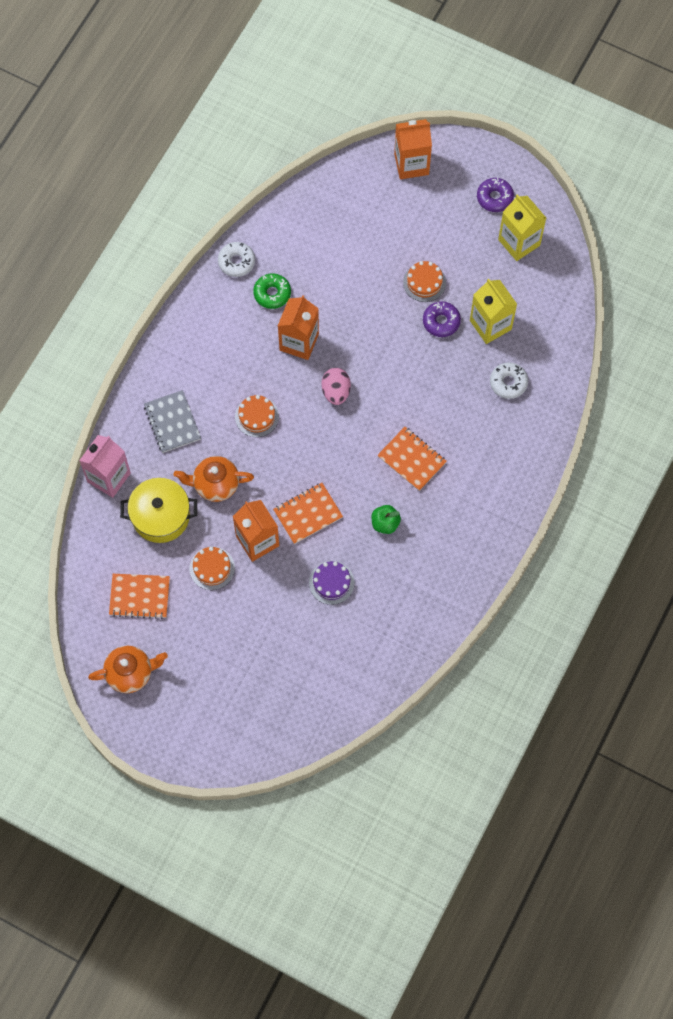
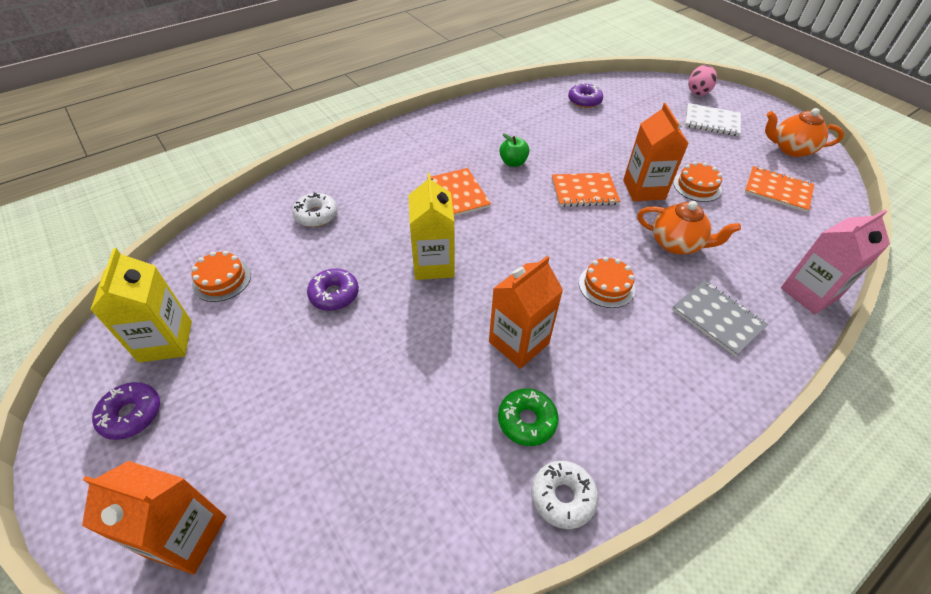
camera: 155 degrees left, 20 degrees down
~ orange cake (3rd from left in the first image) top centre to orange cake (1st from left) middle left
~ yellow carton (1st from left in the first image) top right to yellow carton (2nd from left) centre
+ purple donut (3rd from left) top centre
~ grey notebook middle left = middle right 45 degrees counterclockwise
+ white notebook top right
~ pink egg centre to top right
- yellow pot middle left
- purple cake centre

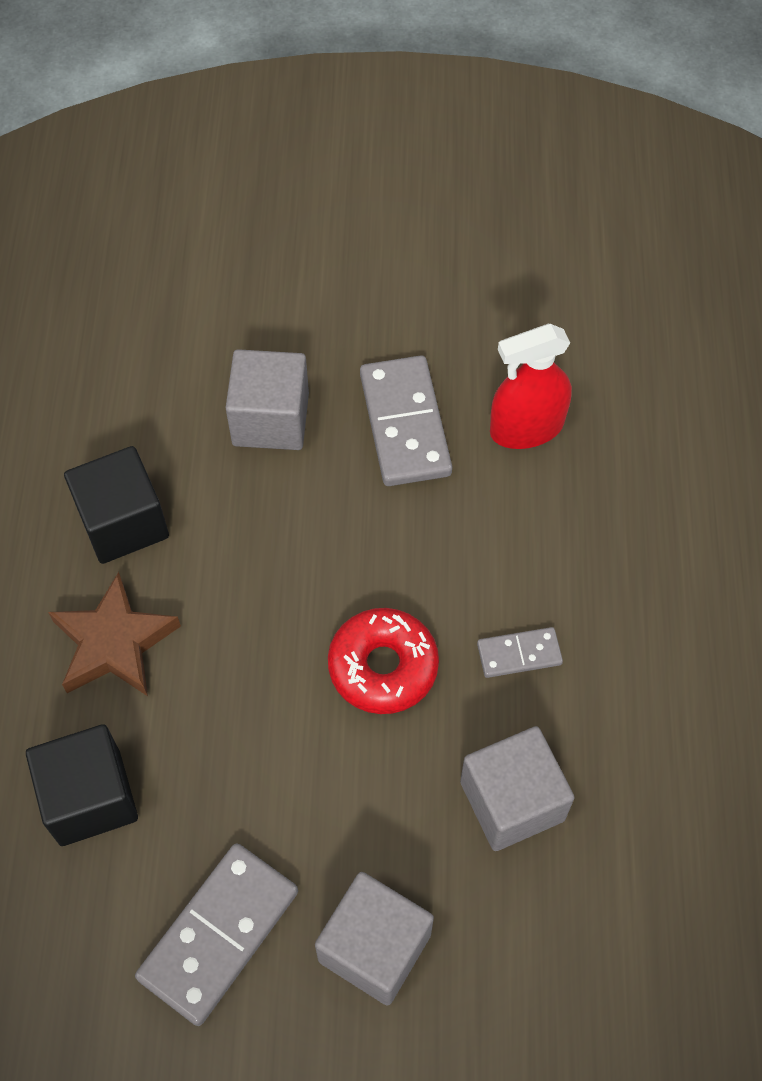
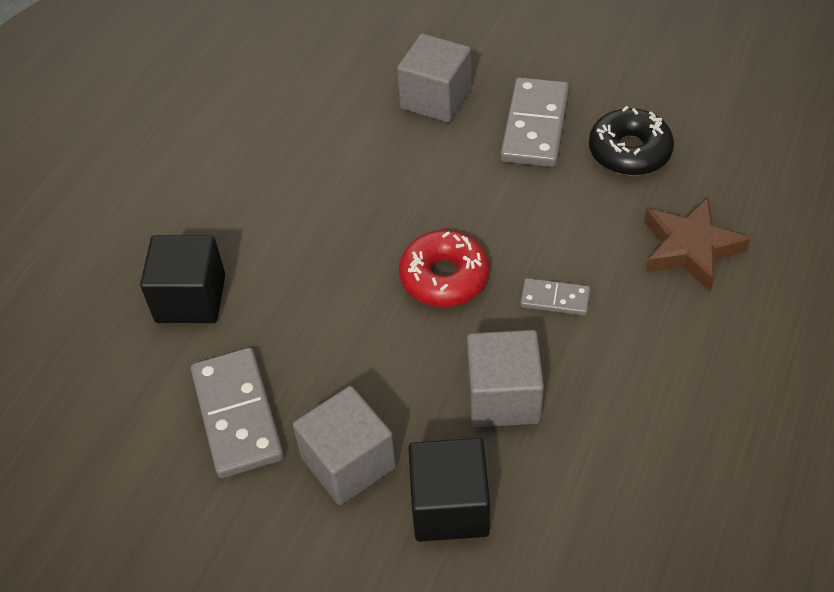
camera: 25 degrees right, 10 degrees down
~ grey domino (1st from left) bottom left = bottom left 75 degrees counterclockwise
~ black cube (2nd from left) middle left to bottom centre
~ red spray bottle middle right to black donut top right
~ brown star middle left to middle right

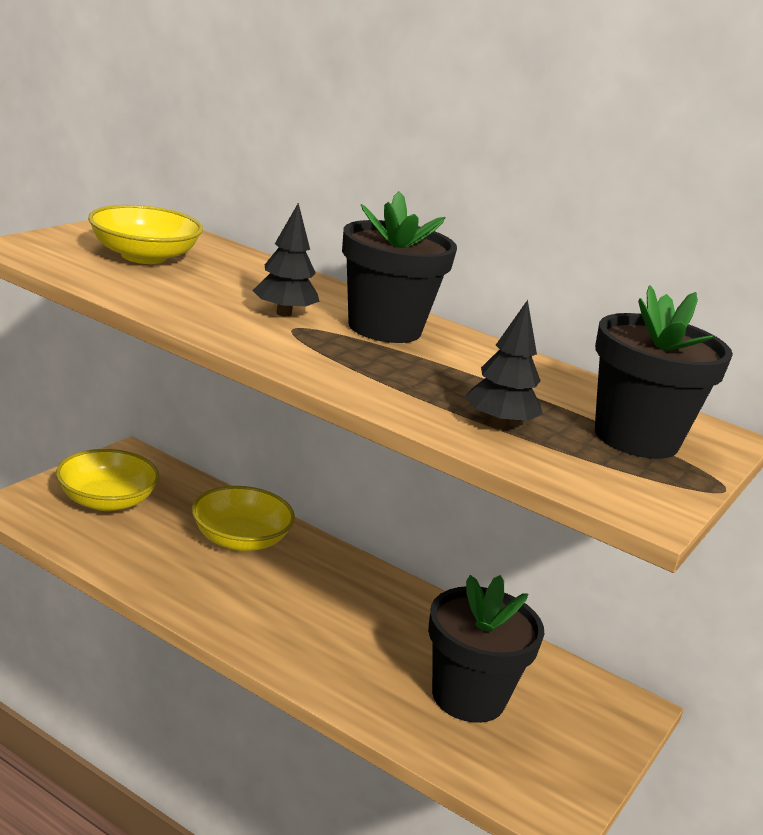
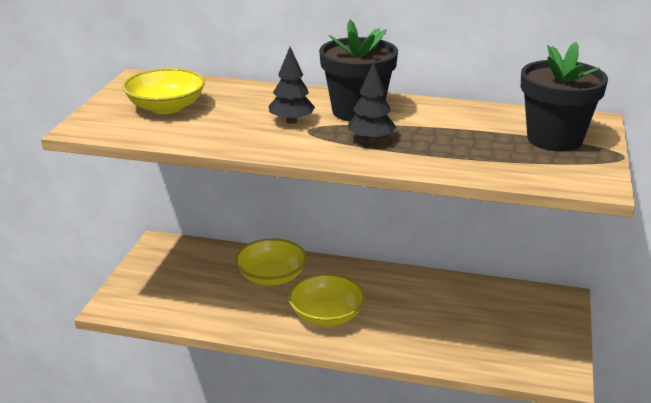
camera: 15 degrees left, 5 degrees up
~ yellow bowl (1st from left in the first image) middle left to yellow bowl (3rd from left) bottom centre
~ black tree (2nd from left) centre to top centre
- black flower pot (2nd from left) bottom centre

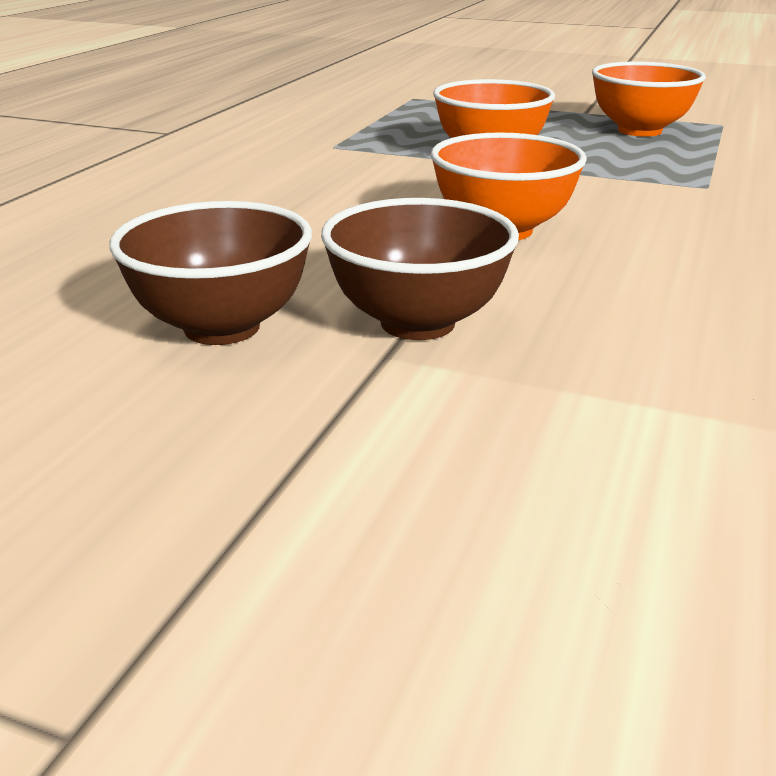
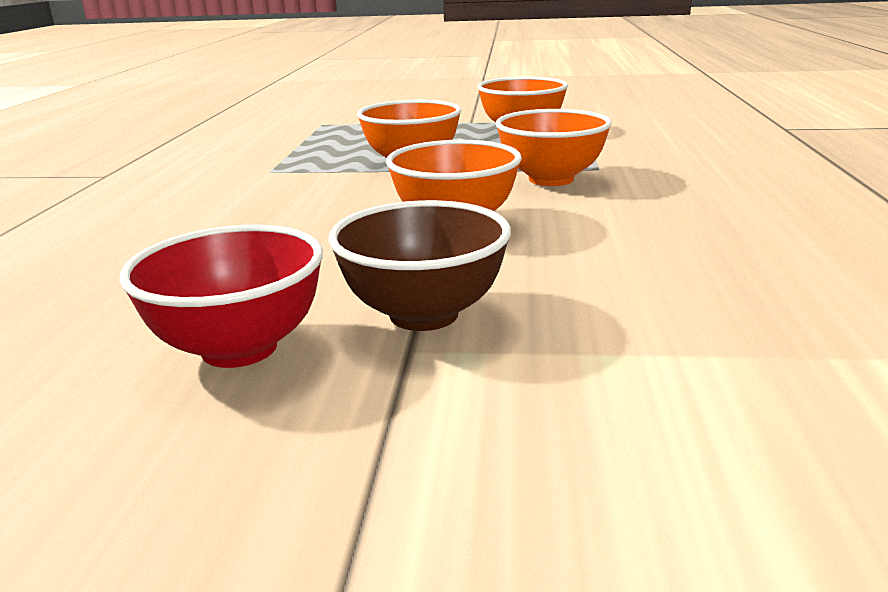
camera: 15 degrees left, 5 degrees down
~ brown bowl (1st from left) middle left to red bowl middle left
+ orange bowl (4th from left) top centre

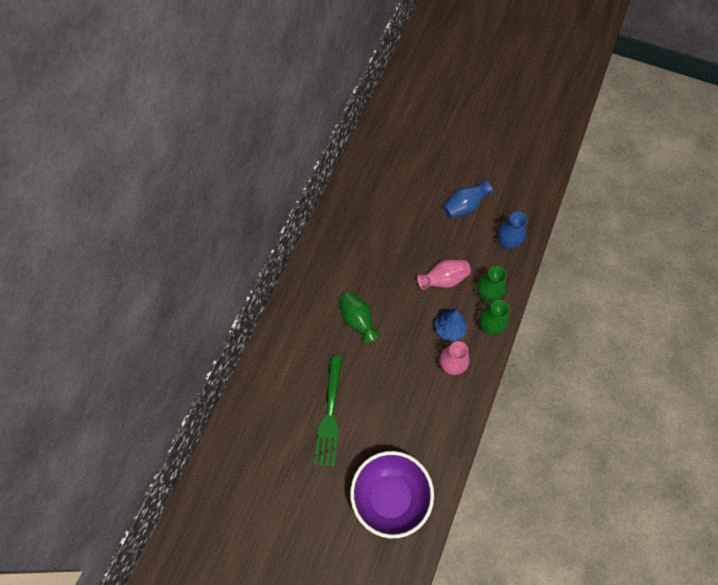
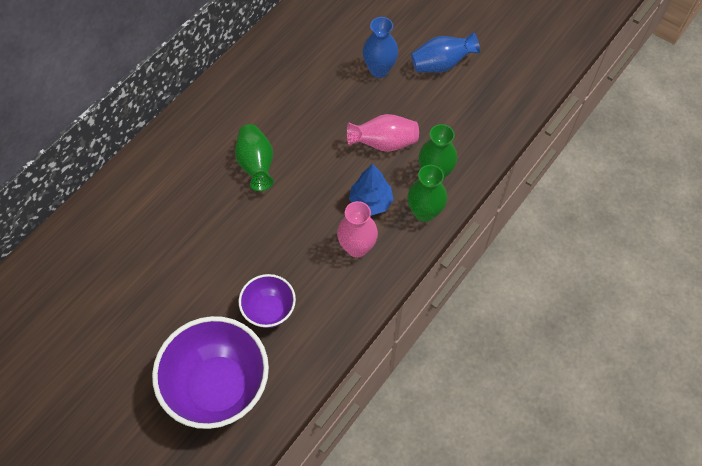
camera: 15 degrees right, 5 degrees down
+ purple bowl (2nd from left) centre
~ blue vase (2nd from left in the first image) middle right to blue vase (1st from left) top centre
- green fork bottom centre

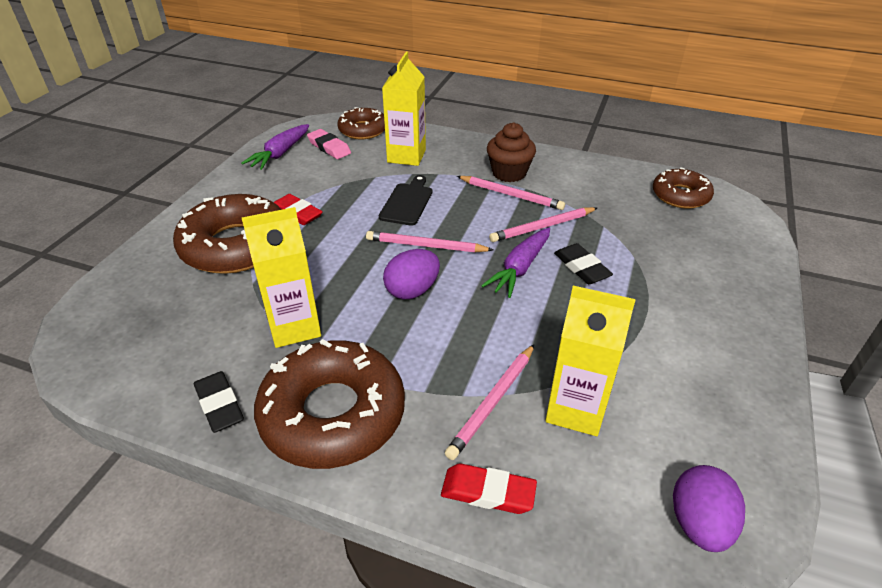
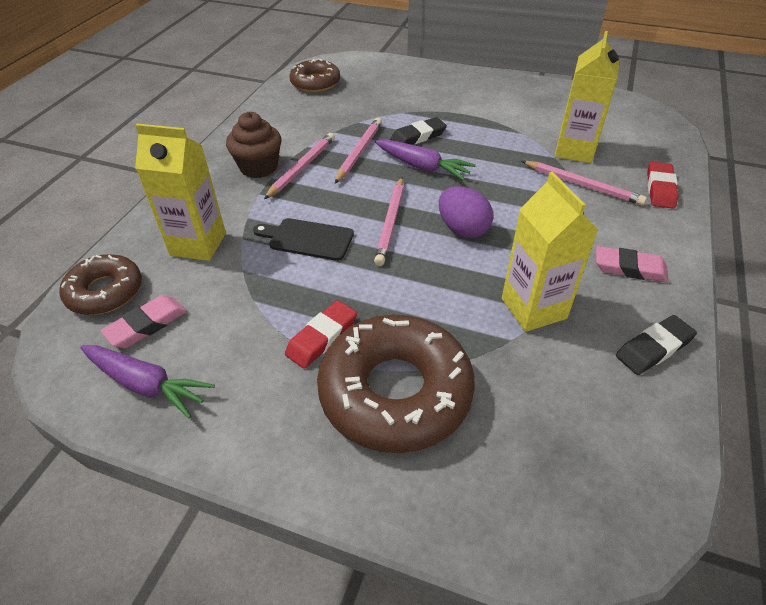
camera: 90 degrees left, 5 degrees up
~ pink pencil (4th from left in the first image) centre = top centre 135 degrees counterclockwise
~ brown donut (2nd from left) bottom centre to pink eraser (2nd from left) middle right
- purple egg (2nd from left) bottom right

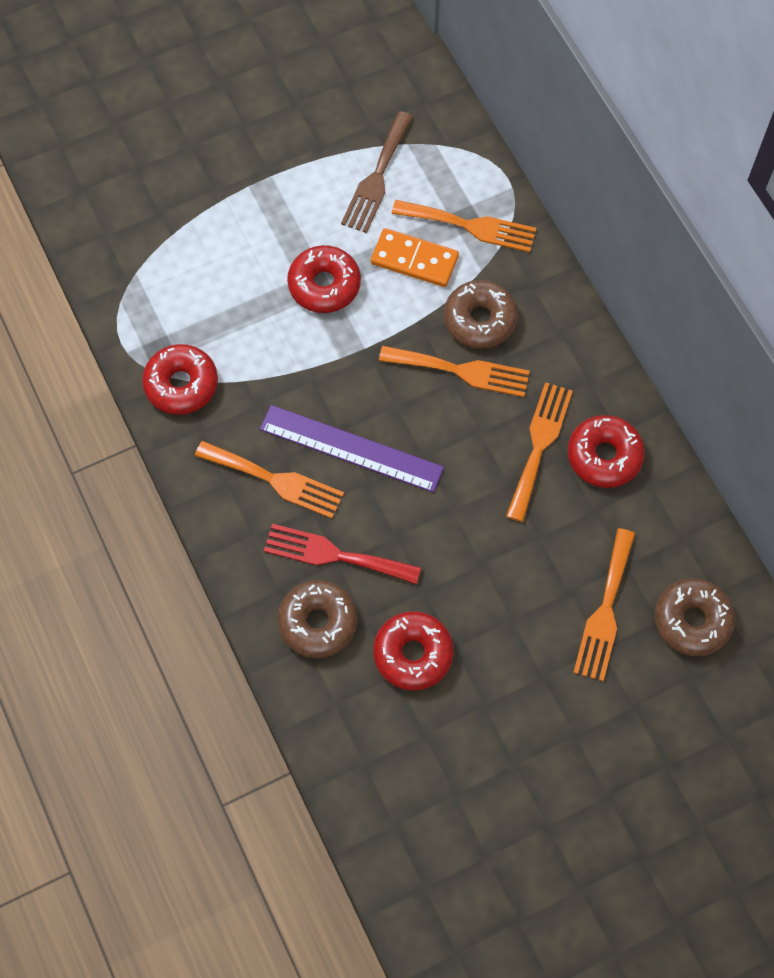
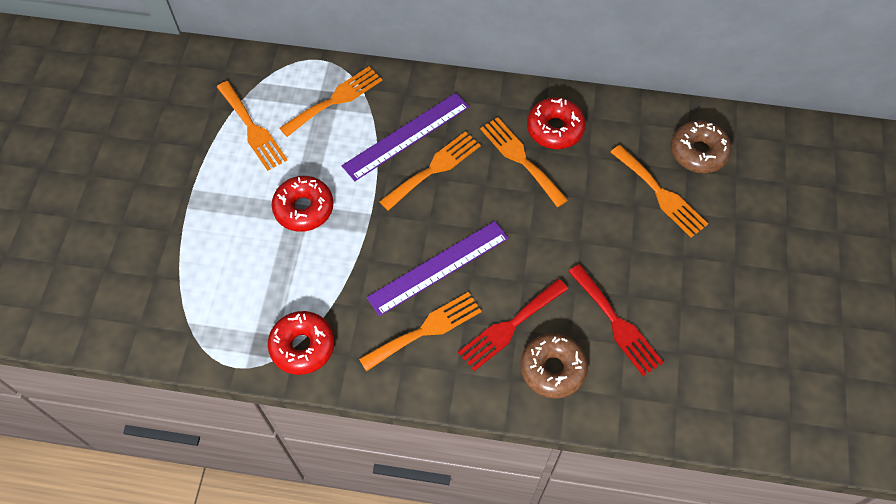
camera: 55 degrees left, 5 degrees down
~ brown fork top centre to orange fork (1st from left) top left
~ brown donut (2nd from left) top centre to purple ruler (1st from left) top centre
~ red donut (3rd from left) centre to red fork (2nd from left) middle right
- orange domino top centre

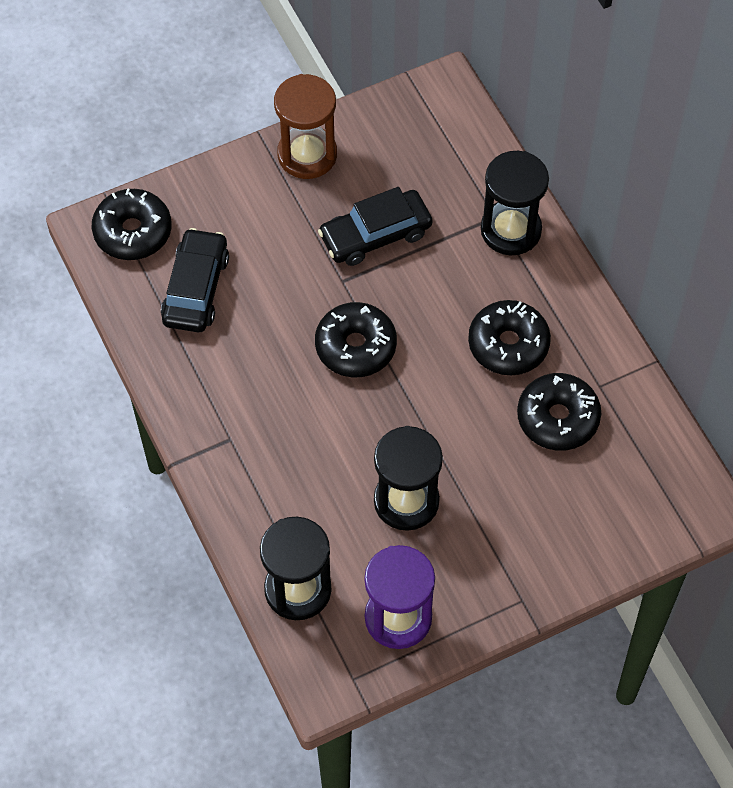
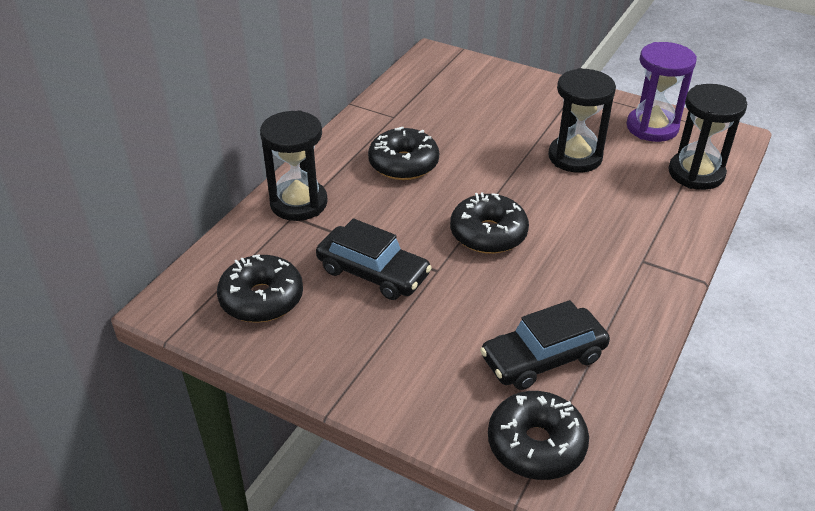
camera: 125 degrees left, 20 degrees down
~ black donut (4th from left in the first image) middle right to black donut (1st from left) middle left
- brown hourglass top centre

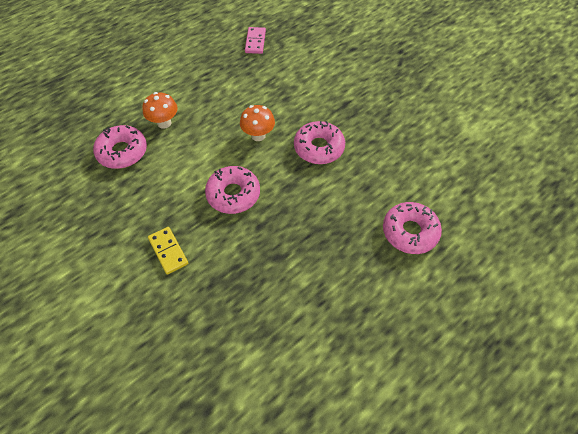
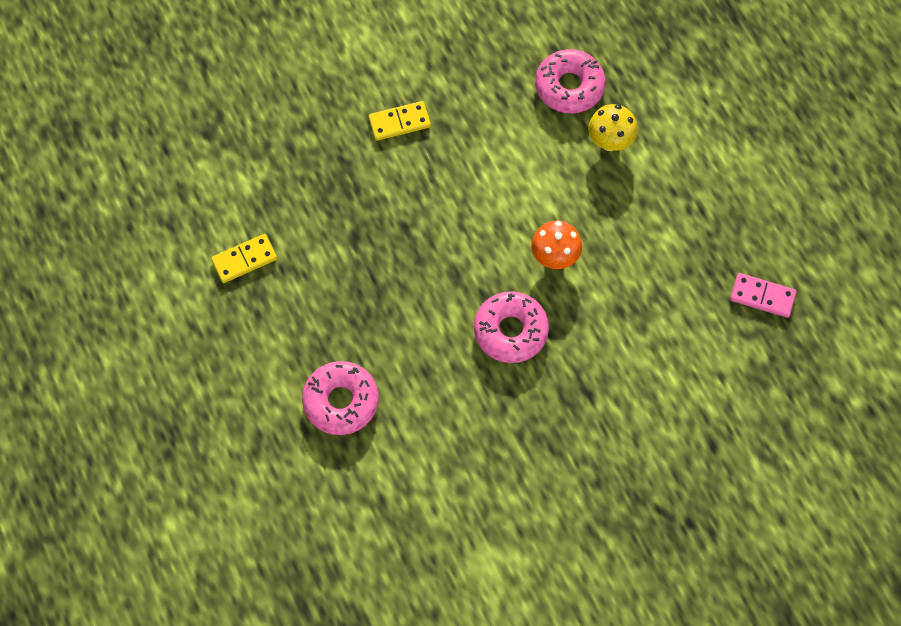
camera: 105 degrees right, 10 degrees up
+ yellow domino (1st from left) middle left
~ orange mushroom (1st from left) top left to yellow mushroom top right
- pink donut (2nd from left) centre

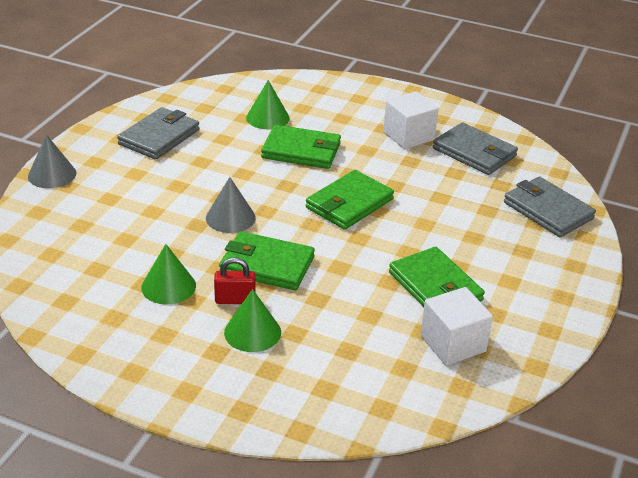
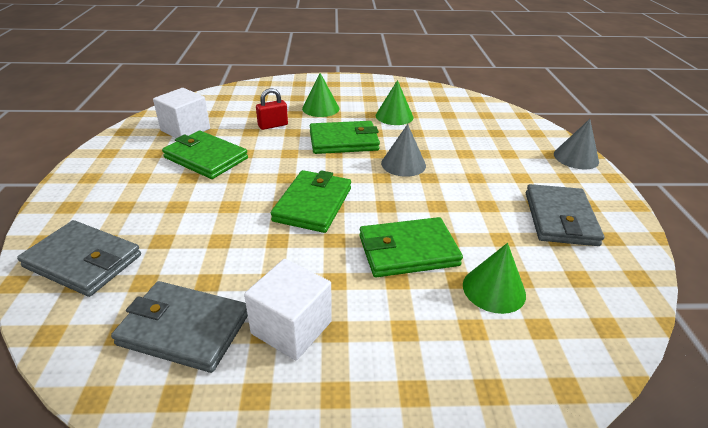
camera: 155 degrees right, 0 degrees up
~ red padlock centre to top centre

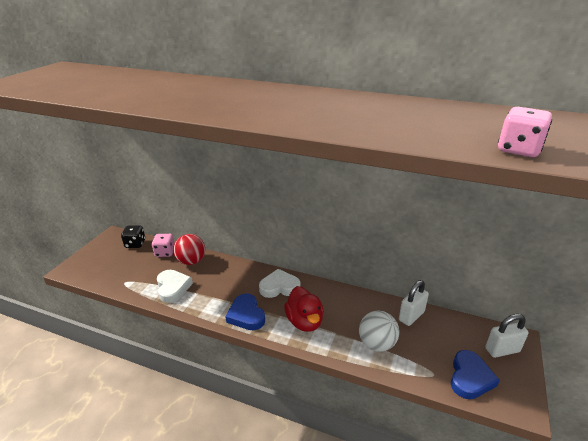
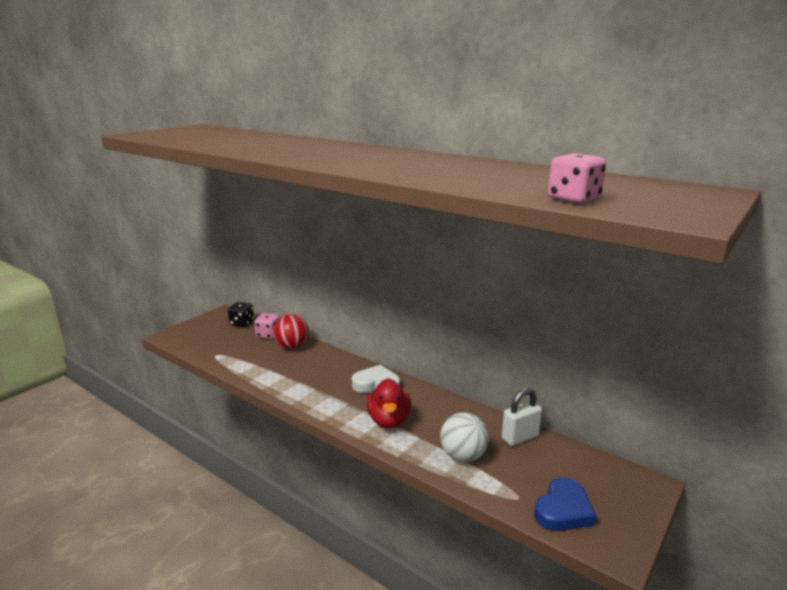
camera: 15 degrees right, 10 degrees down
- white heart (1st from left) middle left
- blue heart (1st from left) bottom centre
- white padlock (2nd from left) bottom right

